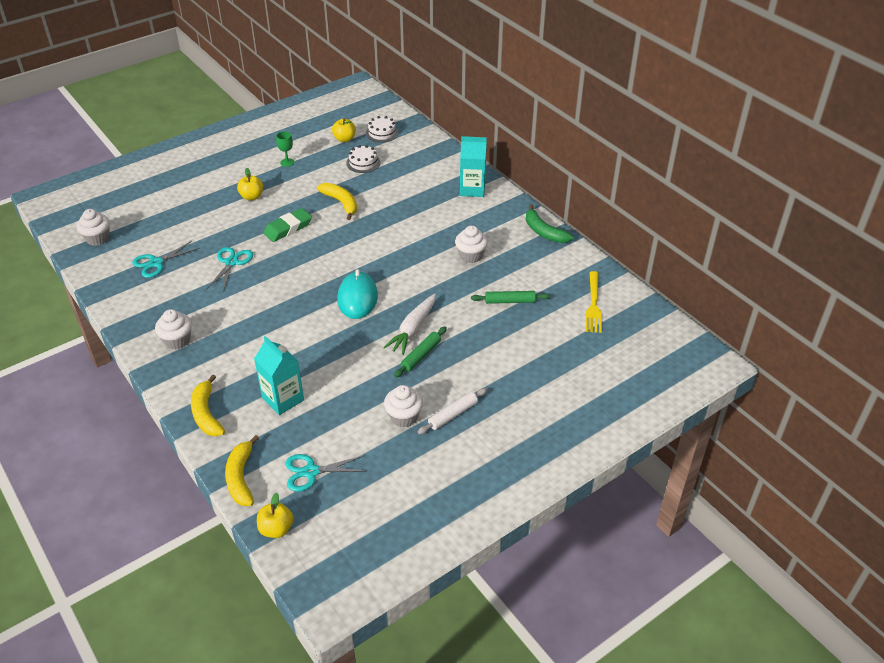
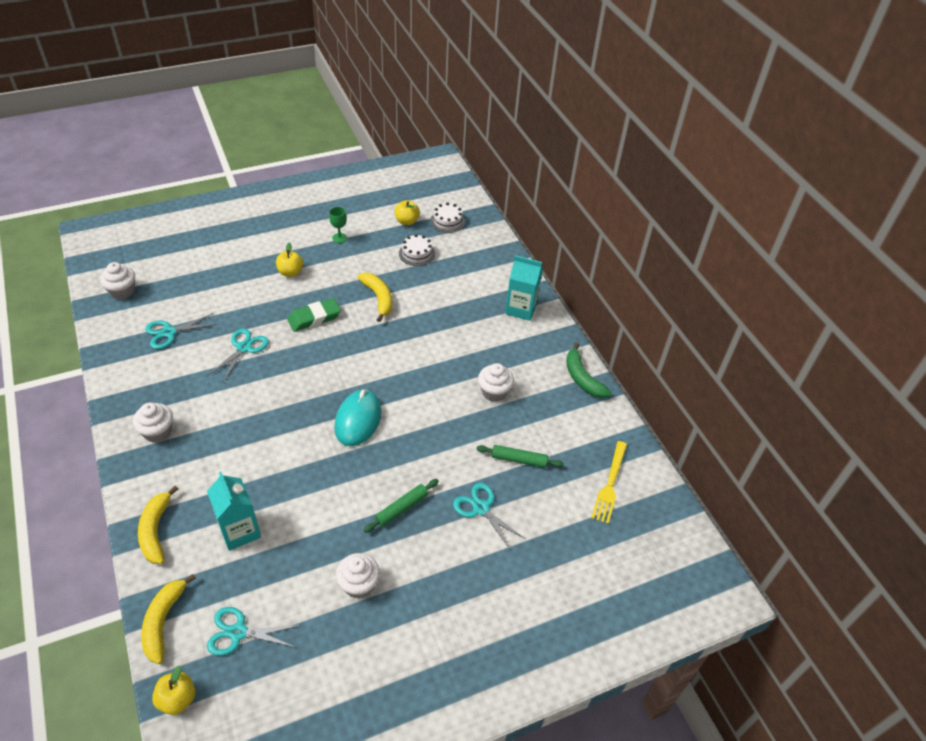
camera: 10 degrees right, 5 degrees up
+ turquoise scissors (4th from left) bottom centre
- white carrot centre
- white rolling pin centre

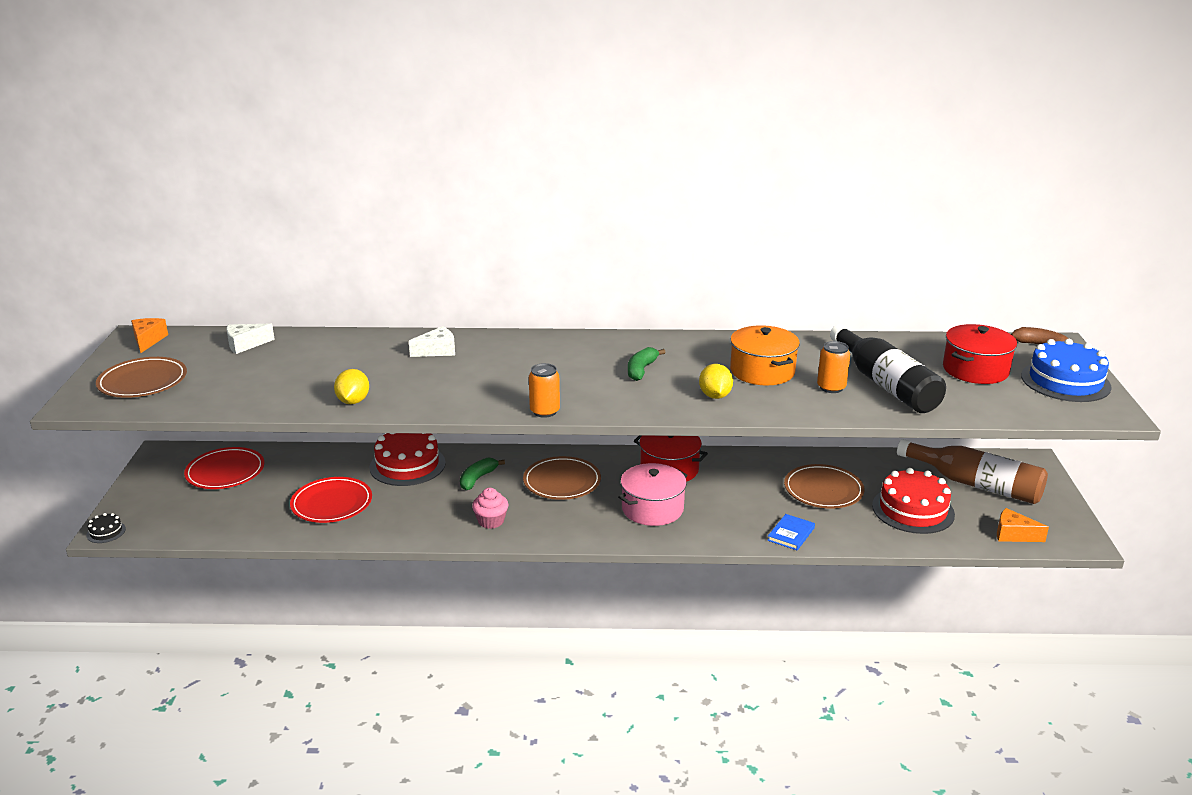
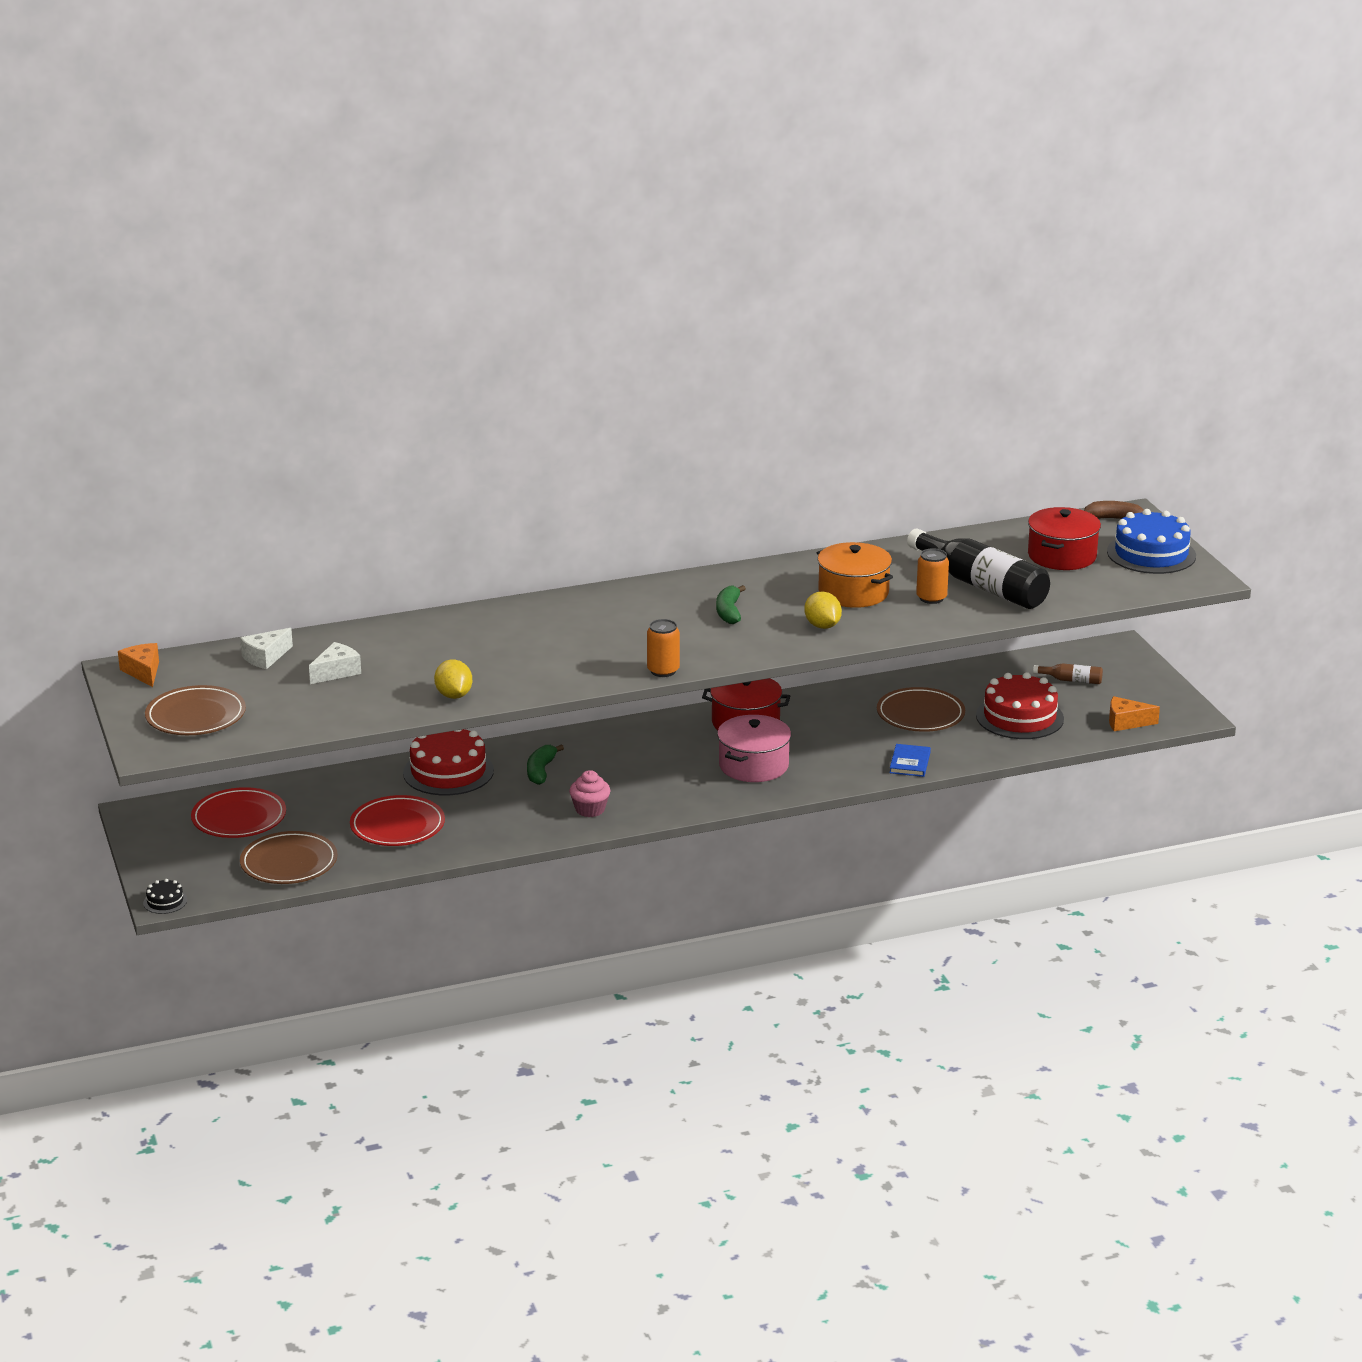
camera: 20 degrees left, 0 degrees up
~ brown plate (2nd from left) centre to middle left
~ white cheese (2nd from left) centre to middle left
~ brown bottle middle right = middle right x0.43

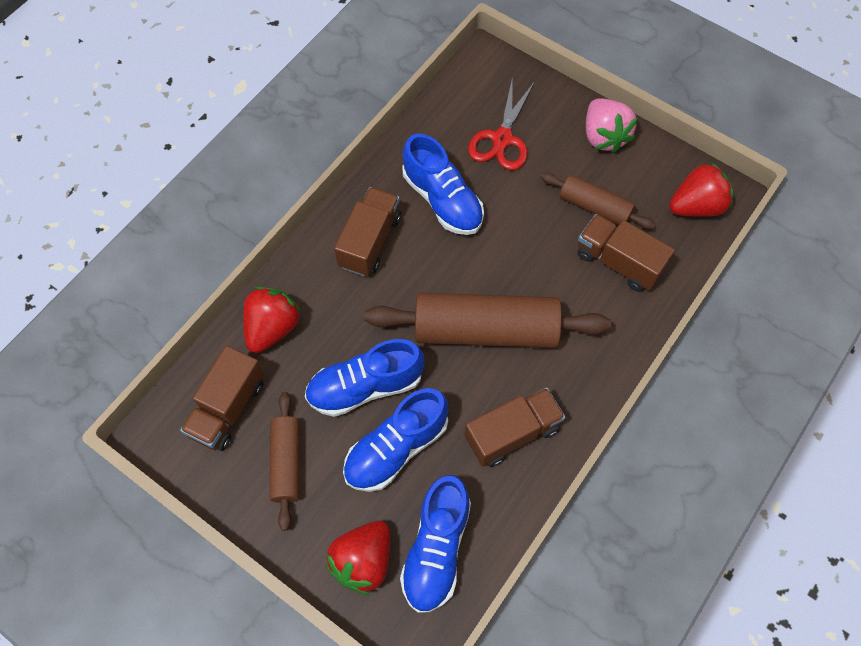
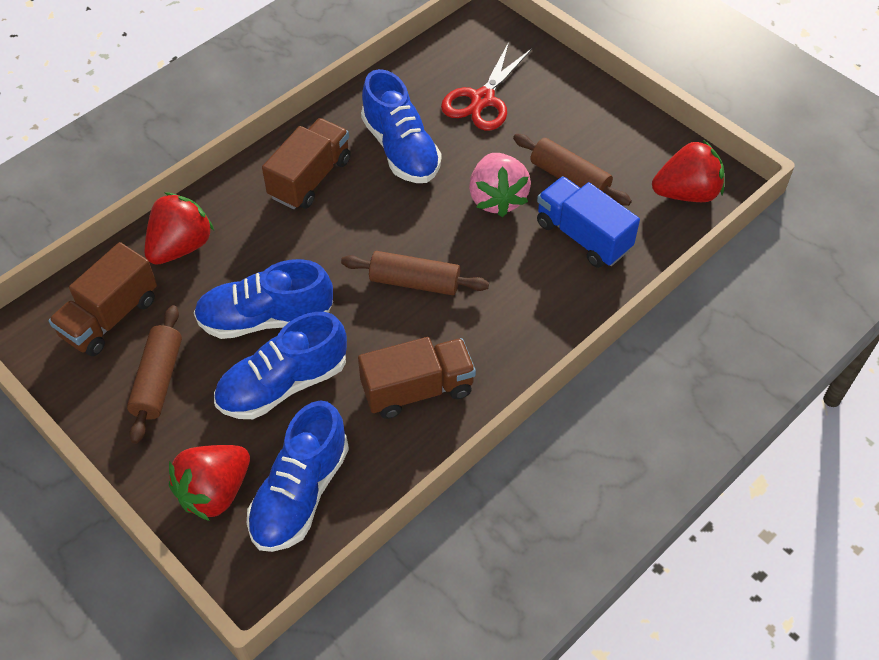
camera: 10 degrees right, 10 degrees down
~ brown rolling pin (2nd from left) centre = centre x0.54
~ pink strawberry top right to top centre
~ brown truck (4th from left) middle right to blue truck middle right

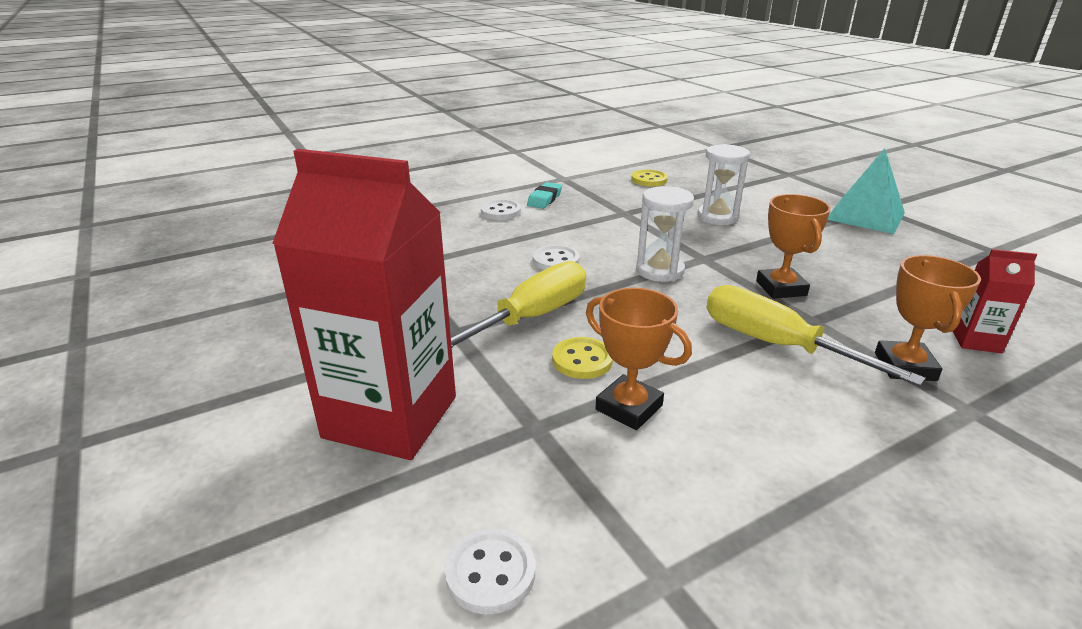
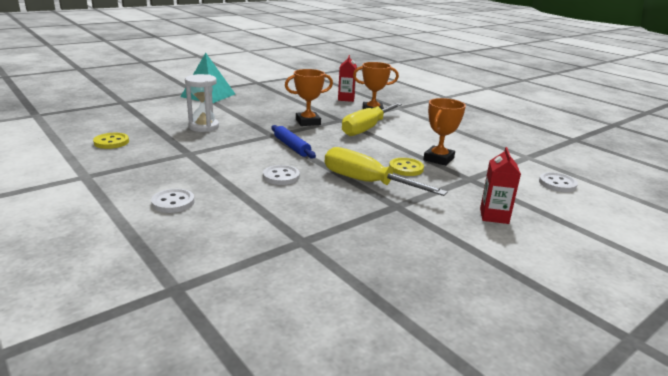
camera: 100 degrees left, 5 degrees down
~ white hourglass (1st from left) centre to blue rolling pin centre
~ red carton (1st from left in the first image) centre = middle right x0.44
- turquoise eraser top centre

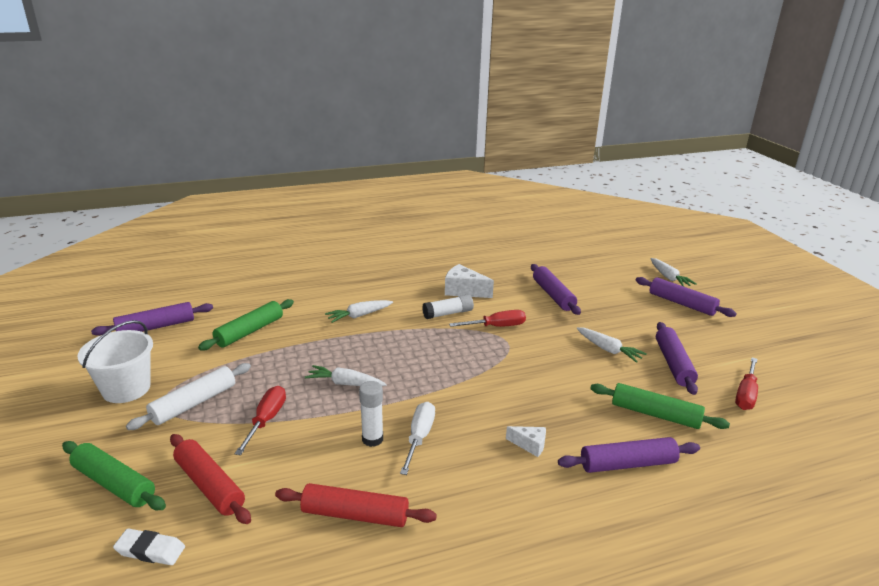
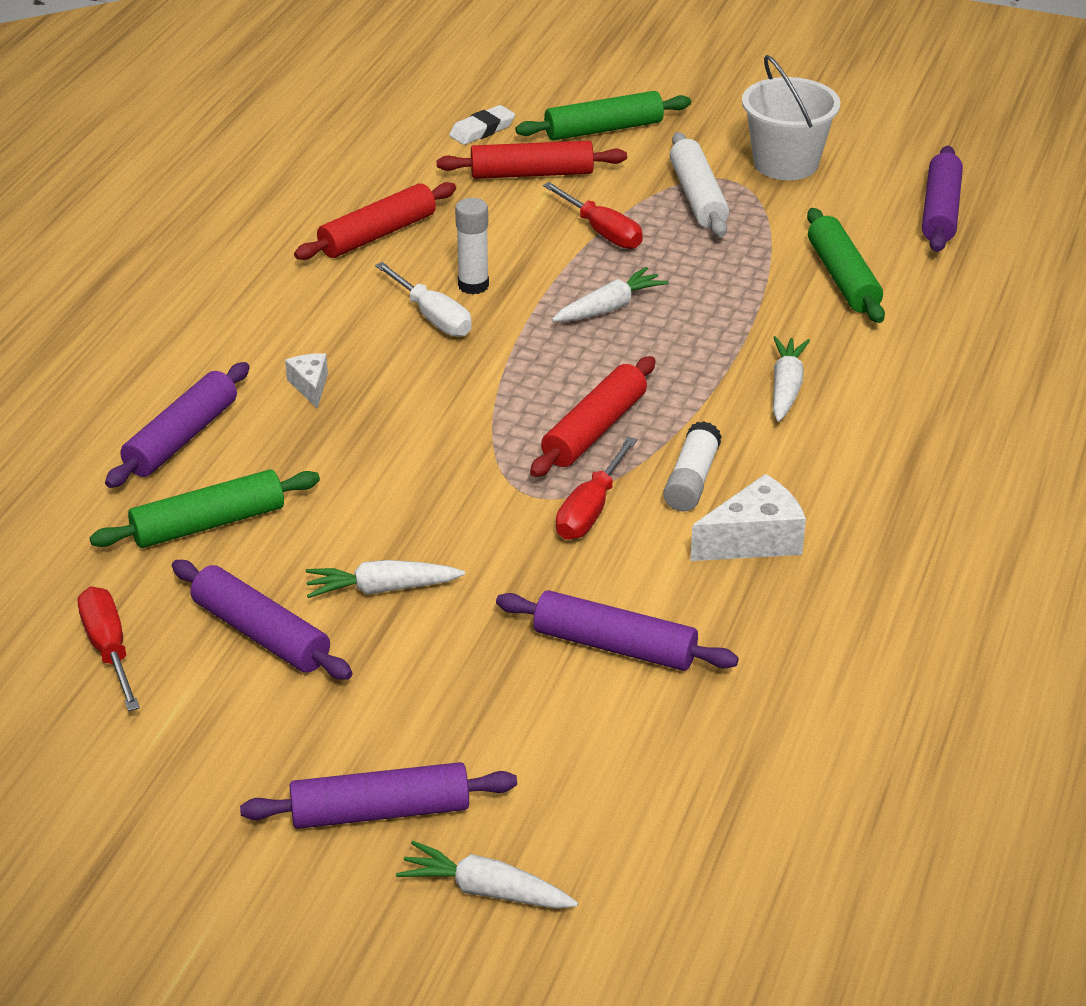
camera: 130 degrees right, 10 degrees up
~ white cheese (2nd from left in the first image) bottom centre = middle left 105 degrees clockwise
+ red rolling pin (3rd from left) centre

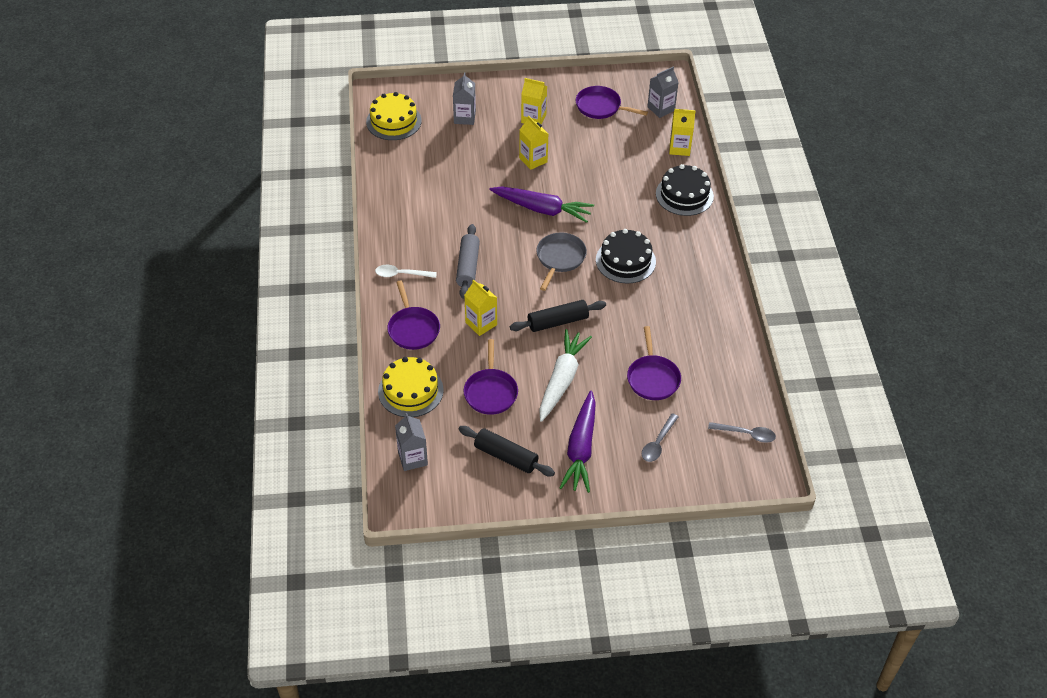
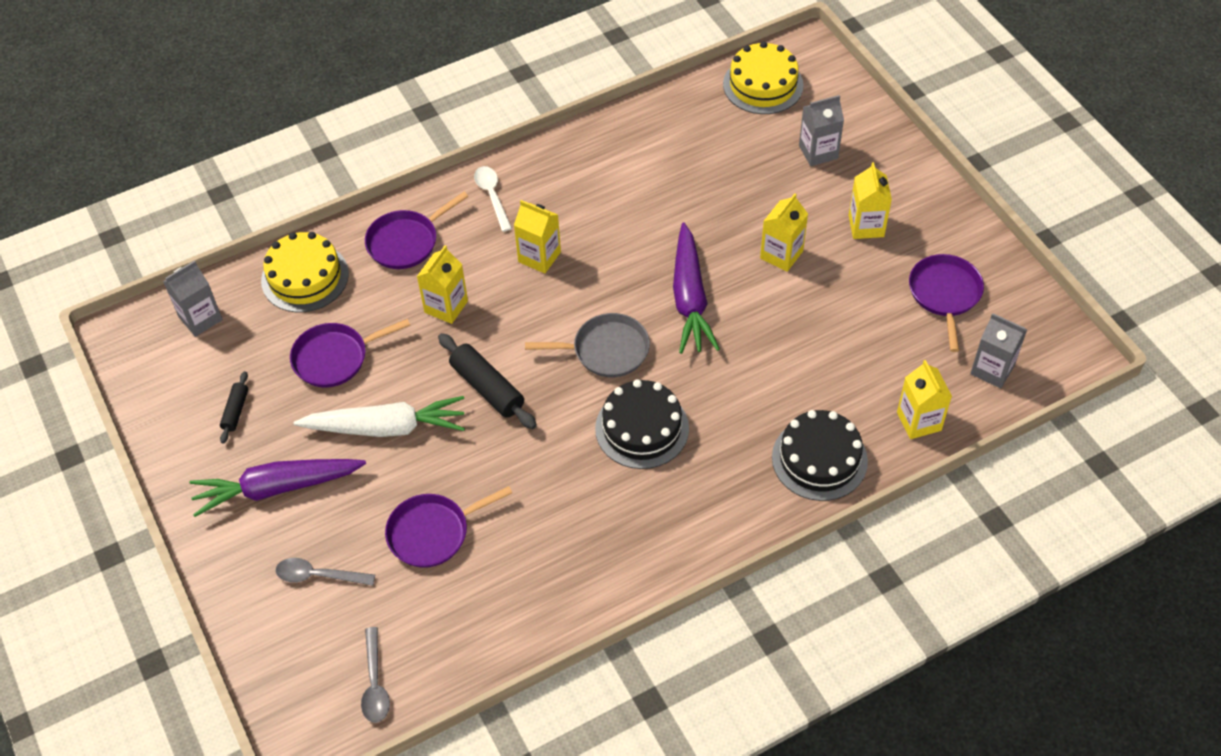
camera: 70 degrees right, 5 degrees up
~ black rolling pin (1st from left) centre = middle left x0.57
~ grey rolling pin centre to yellow carton (2nd from left) top centre

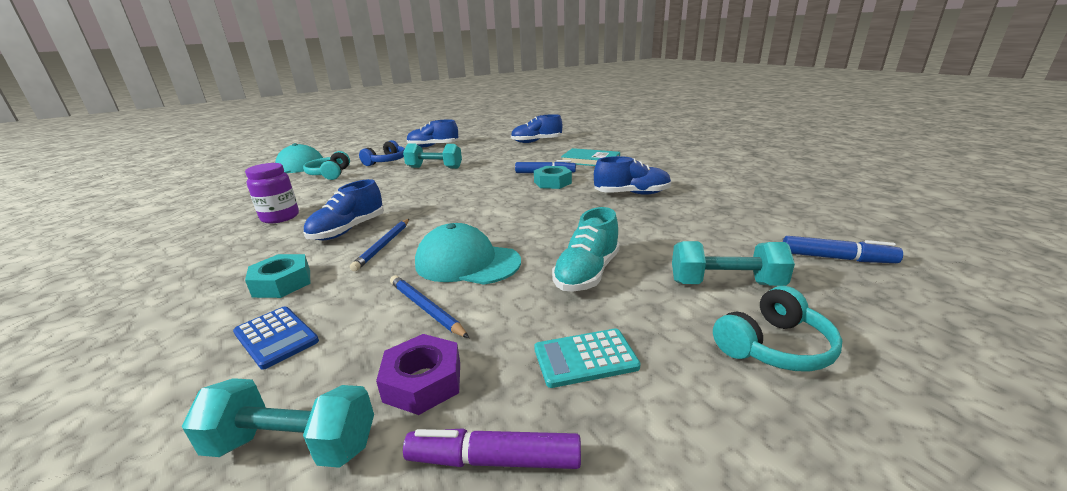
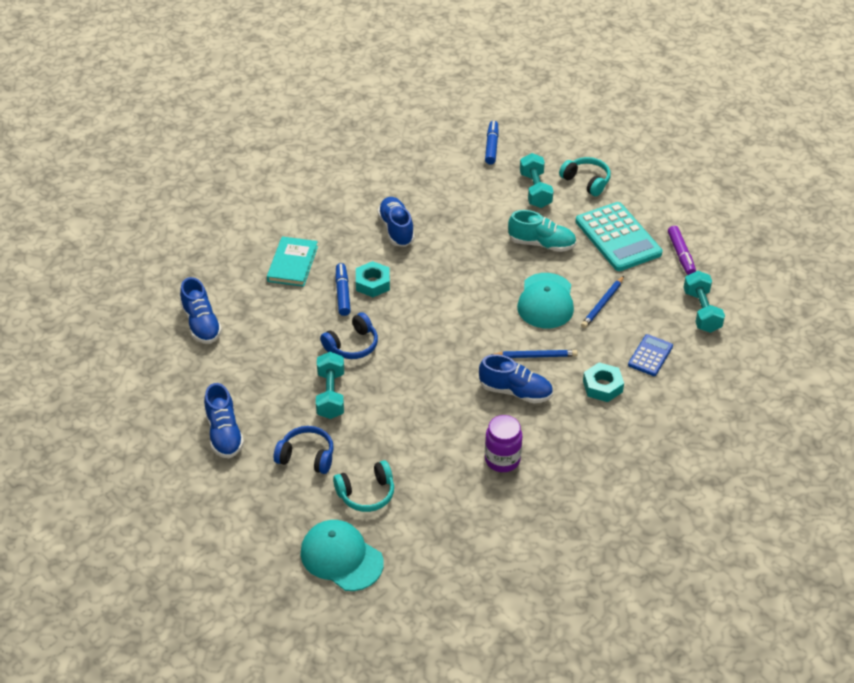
camera: 105 degrees left, 20 degrees up
+ blue headphones (2nd from left) centre
~ turquoise calculator bottom centre = middle right x1.92
- purple nut bottom centre

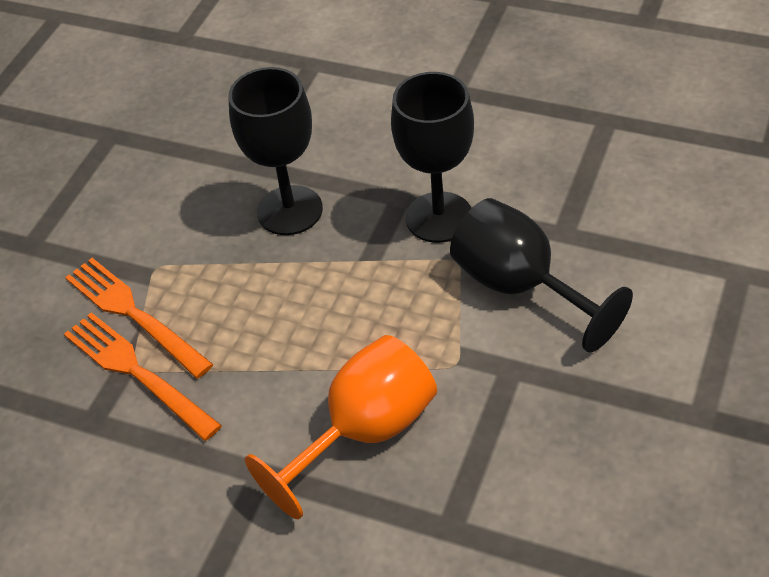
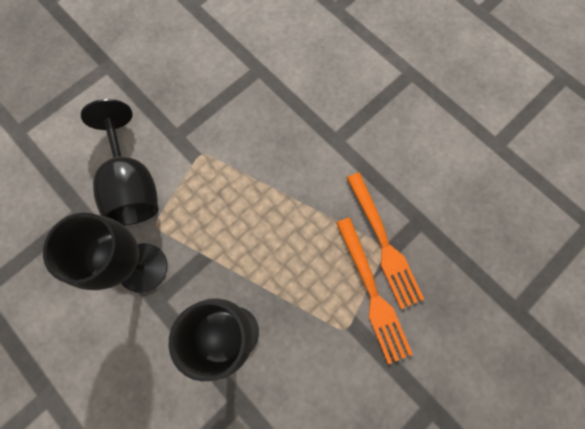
camera: 160 degrees left, 25 degrees up
- orange goblet bottom centre

